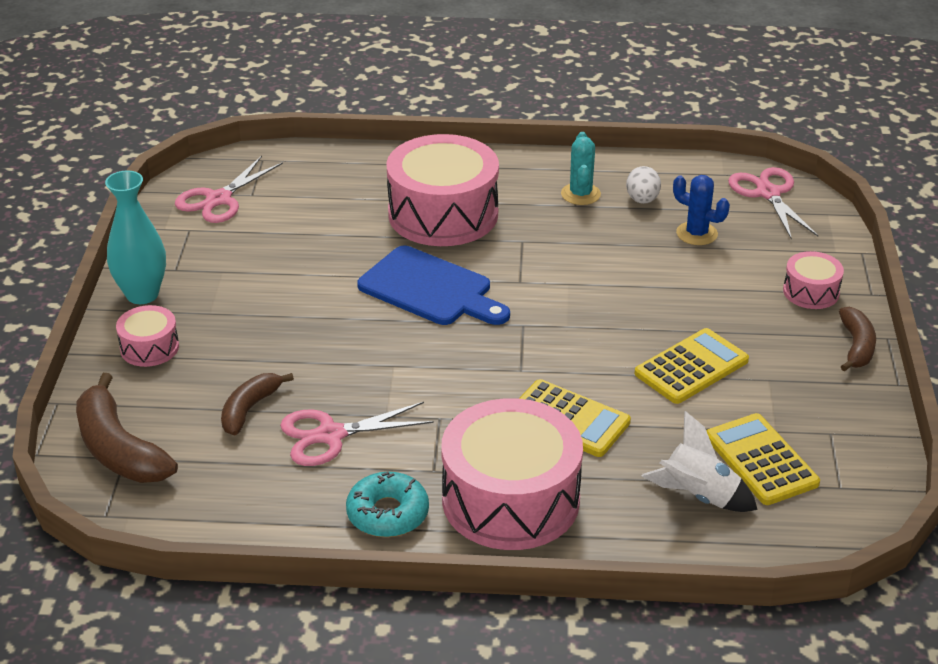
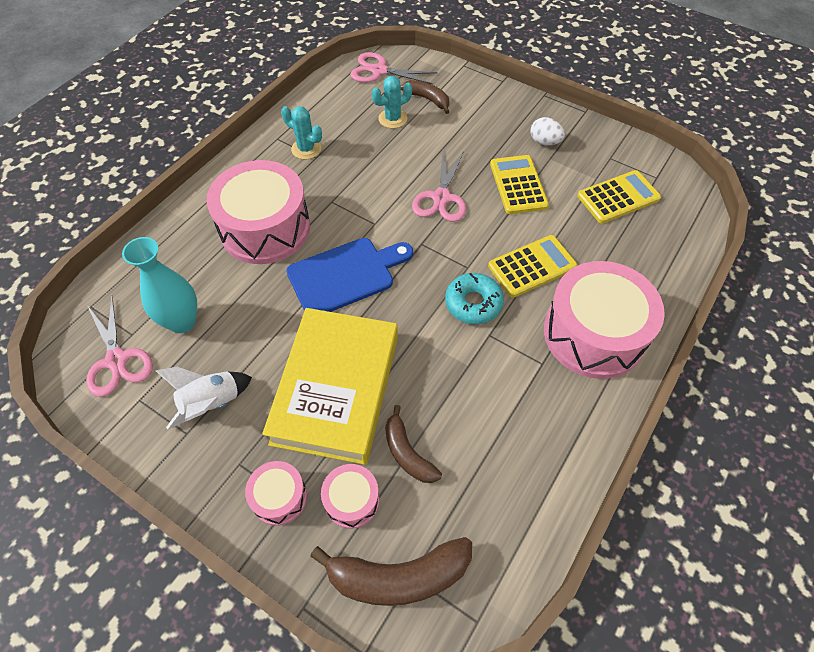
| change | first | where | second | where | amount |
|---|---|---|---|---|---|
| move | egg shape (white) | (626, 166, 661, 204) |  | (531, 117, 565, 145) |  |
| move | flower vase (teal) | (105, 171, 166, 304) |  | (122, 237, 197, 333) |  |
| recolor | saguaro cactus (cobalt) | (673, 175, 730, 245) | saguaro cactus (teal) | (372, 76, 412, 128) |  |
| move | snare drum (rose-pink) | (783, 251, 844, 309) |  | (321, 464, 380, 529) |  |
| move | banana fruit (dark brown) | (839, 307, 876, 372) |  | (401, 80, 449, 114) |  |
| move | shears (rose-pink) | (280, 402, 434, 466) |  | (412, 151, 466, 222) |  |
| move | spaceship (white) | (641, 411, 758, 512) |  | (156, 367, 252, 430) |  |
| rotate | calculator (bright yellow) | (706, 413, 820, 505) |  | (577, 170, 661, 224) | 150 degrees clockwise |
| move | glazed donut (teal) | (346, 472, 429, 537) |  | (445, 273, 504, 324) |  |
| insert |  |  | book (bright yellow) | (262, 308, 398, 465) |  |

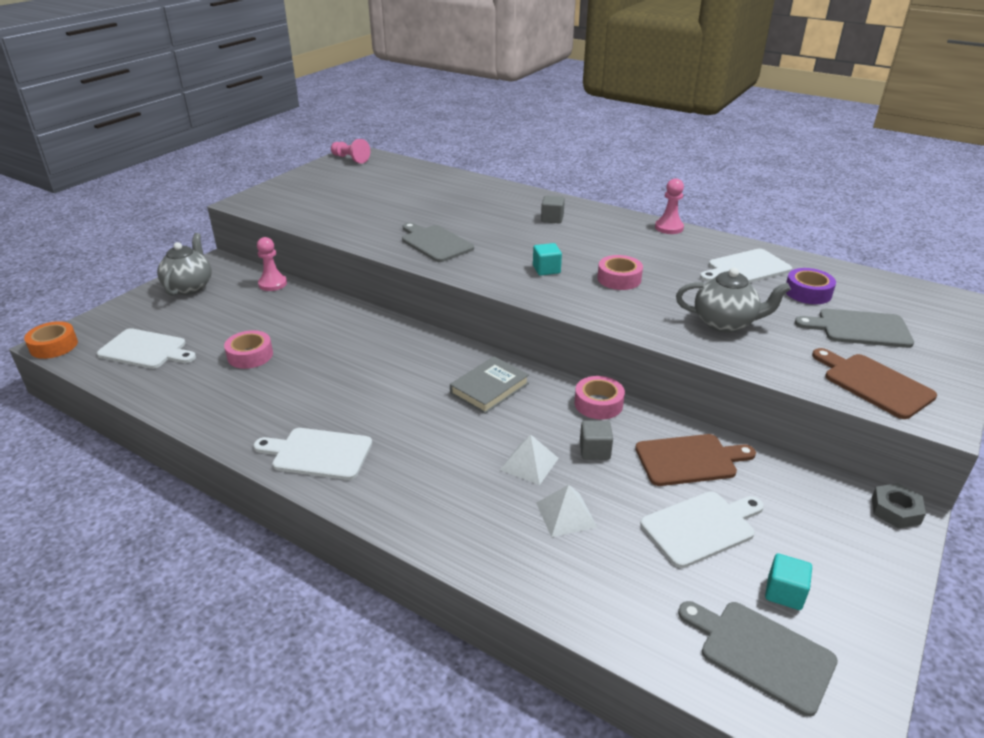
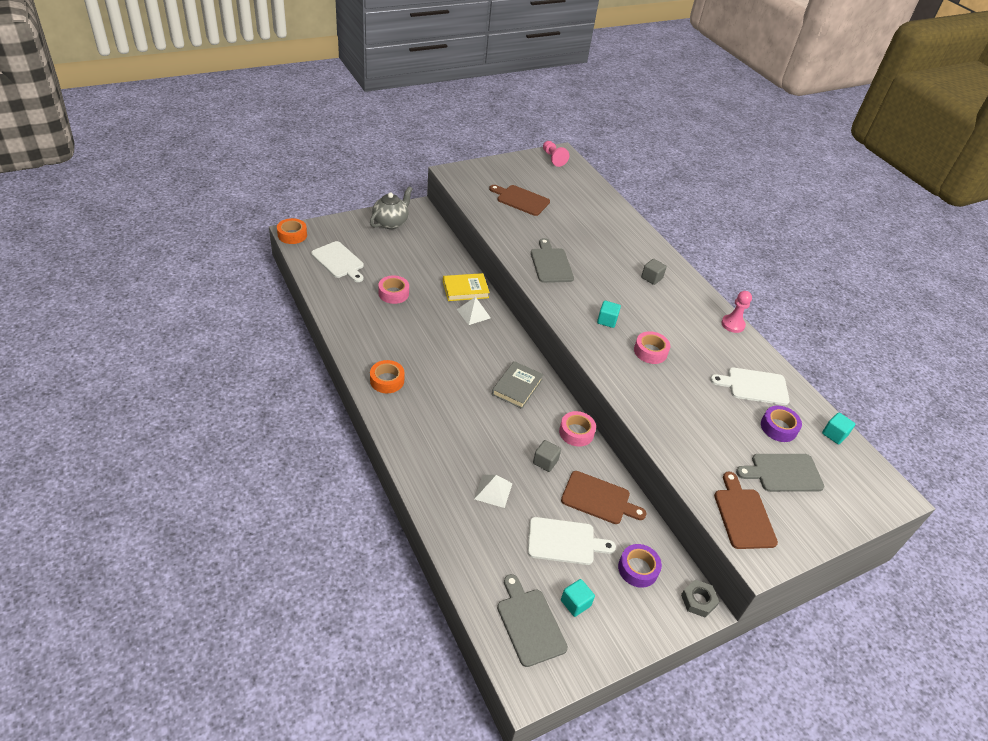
| change | first | where | second | where | amount |
|---|---|---|---|---|---|
| delete | chess pawn (rose-pink) | (257, 237, 287, 291) |  |  |  |
| delete | teapot (grey) | (676, 268, 791, 333) |  |  |  |
| rotate | chopping board (grey) | (795, 309, 914, 348) |  | (736, 454, 824, 492) | 45 degrees counterclockwise |
| rotate | book (grey) | (450, 356, 529, 414) |  | (492, 361, 544, 409) | 45 degrees counterclockwise |
| replace | chopping board (white) | (254, 428, 372, 480) | tape (orange) | (370, 360, 405, 393) |  |
| move | pyramid shape (white) | (500, 434, 559, 485) |  | (457, 297, 491, 325) |  |
| insert |  |  | chopping board (dark brown) | (489, 185, 550, 216) |  |
| insert |  |  | book (bright yellow) | (443, 273, 490, 301) |  |
| insert |  |  | cube (teal) | (822, 413, 855, 445) |  |
| insert |  |  | tape (royal purple) | (618, 544, 662, 588) |  |

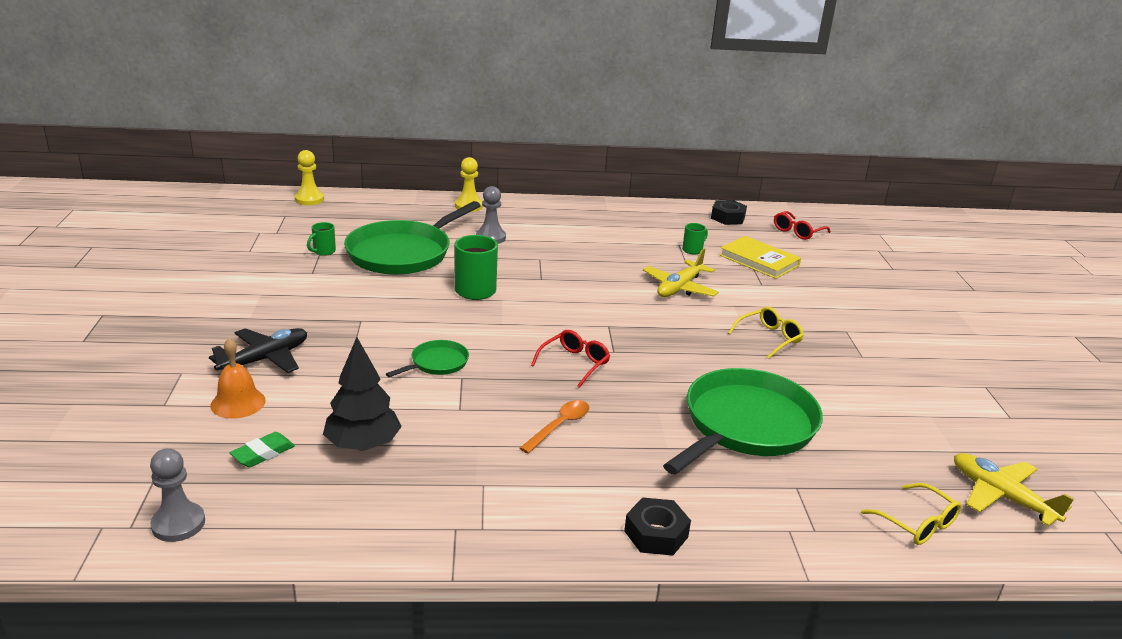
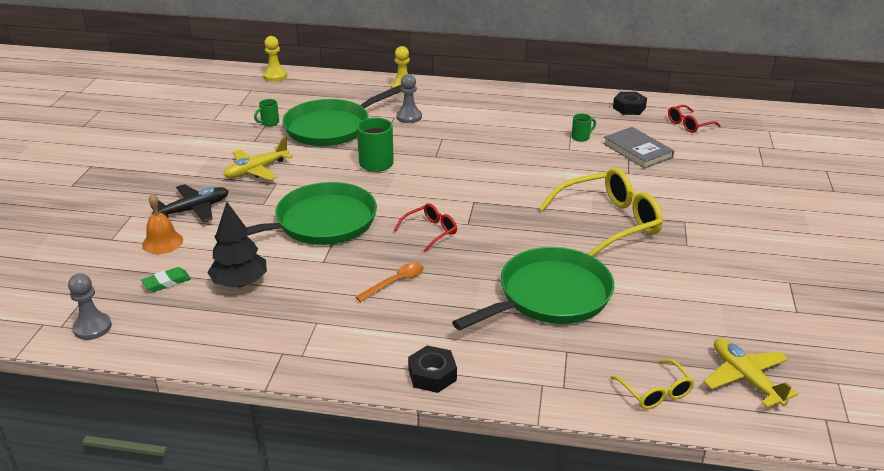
| change | first | where | second | where | amount |
|---|---|---|---|---|---|
| recolor | book (bright yellow) | (720, 236, 801, 279) | book (grey) | (603, 127, 674, 169) |  |
| move | aeroplane (bright yellow) | (643, 249, 719, 297) |  | (224, 137, 293, 180) |  |
| resize | glasses (bright yellow) | (728, 307, 804, 359) |  | (539, 168, 663, 257) | x1.98 |
| resize | skillet (green) | (386, 340, 469, 377) |  | (215, 182, 377, 245) | x2.20 |

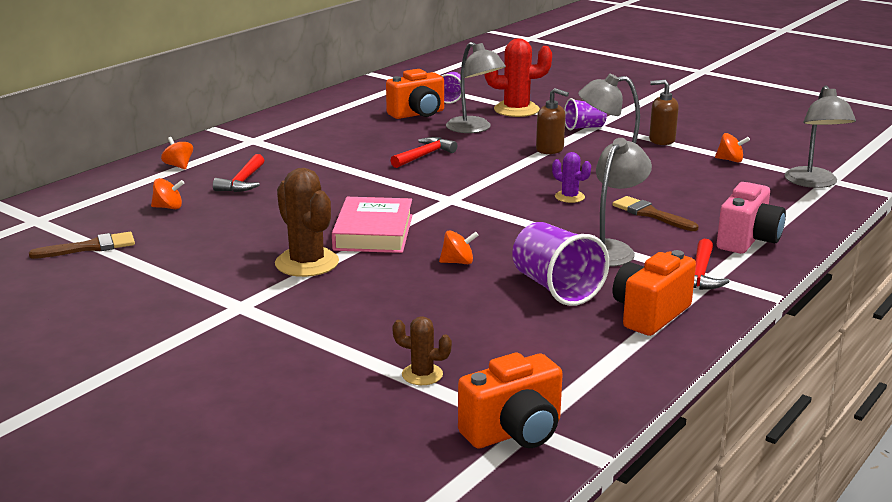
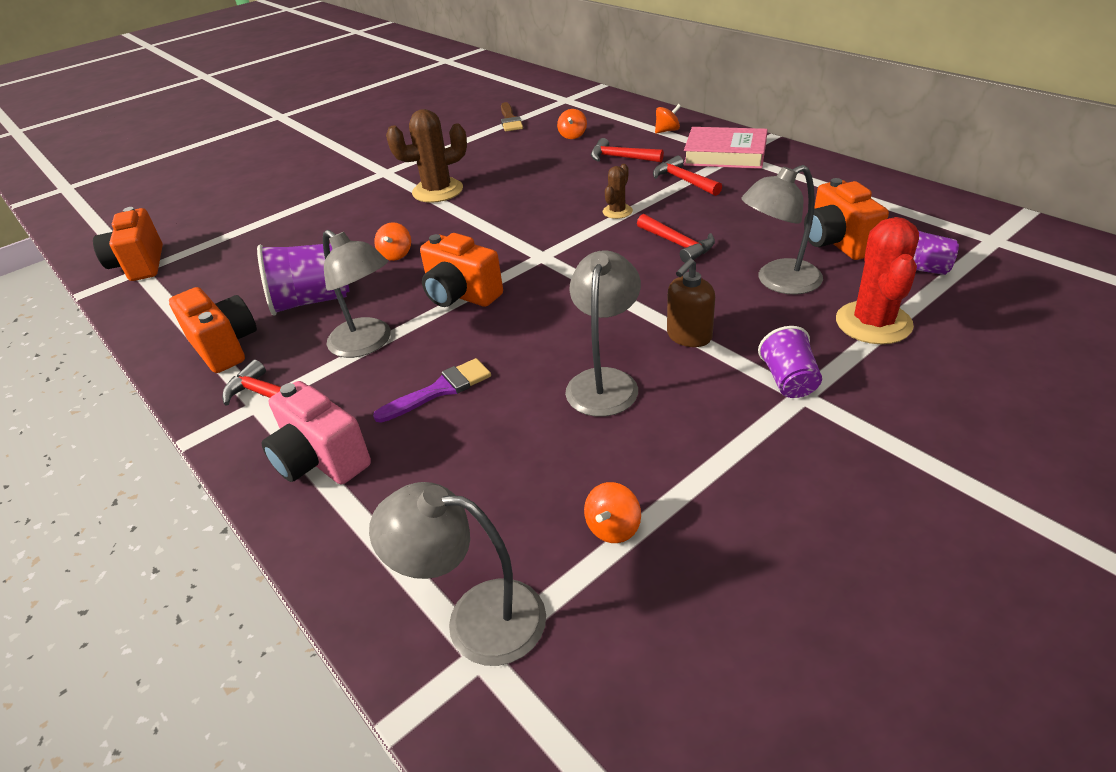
| change | first | where | second | where | amount |
|---|---|---|---|---|---|
| delete | pump bottle (dark brown) | (649, 80, 679, 145) |  |  |  |
| delete | saguaro cactus (royal purple) | (552, 152, 591, 203) |  |  |  |
| recolor | paintbrush (dark brown) | (613, 196, 698, 231) | paintbrush (royal purple) | (373, 358, 491, 423) |  |
| move | book (rose-pink) | (332, 197, 413, 253) |  | (683, 127, 768, 169) |  |
| move | saguaro cactus (dark brown) | (392, 316, 452, 385) |  | (603, 164, 633, 219) |  |
| insert |  |  | claw hammer (crimson) | (653, 156, 722, 196) |  |
| insert |  |  | camera (orange) | (420, 233, 503, 307) |  |

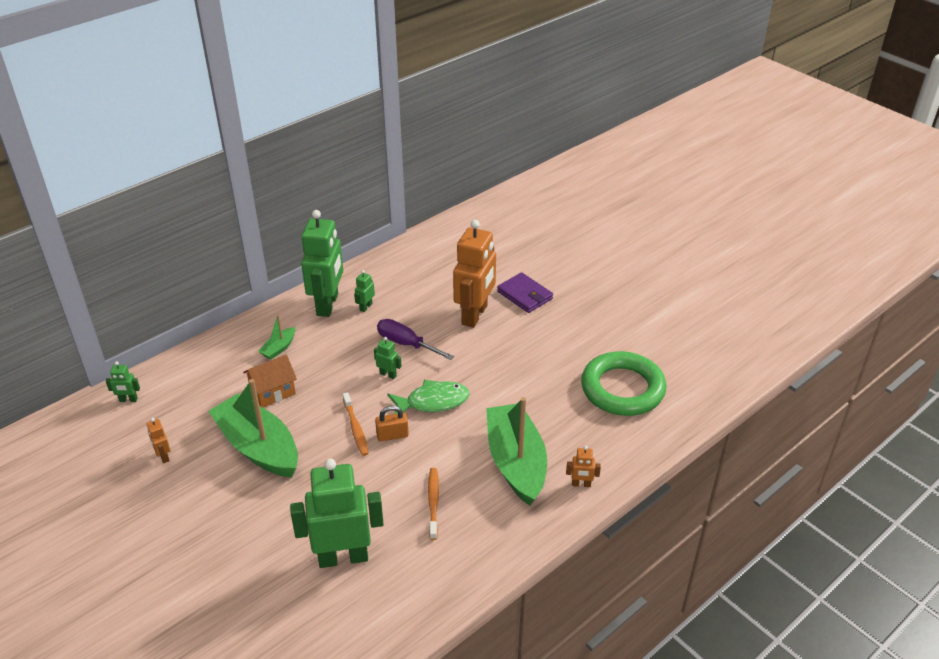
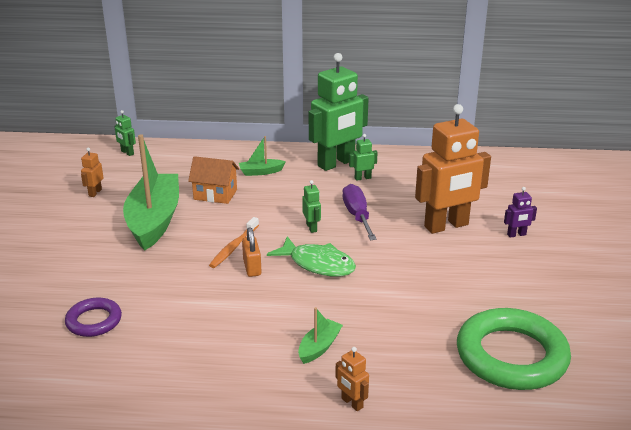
| change | first | where | second | where | amount |
|---|---|---|---|---|---|
| replace | billfold (royal purple) | (497, 272, 553, 313) | toy robot (royal purple) | (504, 187, 537, 238) |  |
| resize | toy boat (green) | (486, 397, 547, 505) |  | (298, 307, 343, 364) | x0.43 |
| rotate | padlock (orange) | (375, 405, 409, 441) |  | (242, 227, 261, 277) | 45 degrees clockwise |
| replace | toy robot (green) | (290, 459, 384, 568) | torus (royal purple) | (65, 297, 122, 337) |  |
| delete | toothbrush (orange) | (428, 468, 439, 540) |  |  |  |

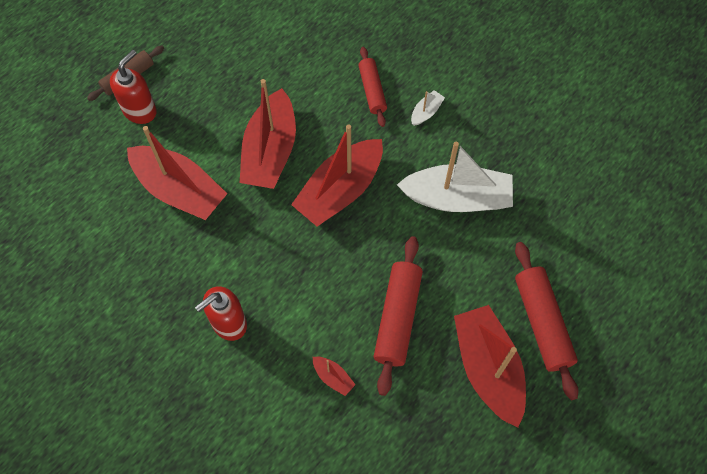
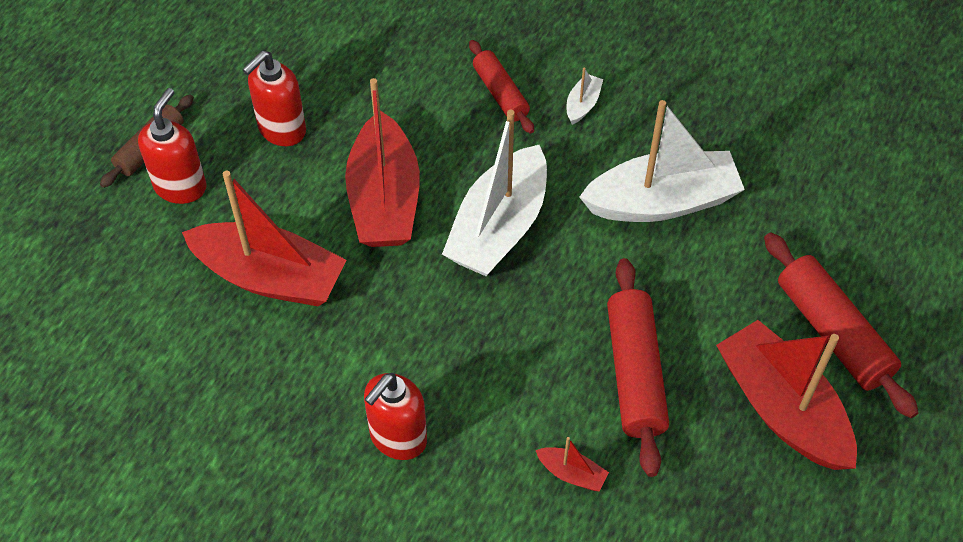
| change | first | where | second | where | amount |
|---|---|---|---|---|---|
| recolor | toy boat (crimson) | (291, 124, 383, 226) | toy boat (white) | (442, 110, 547, 276) |  |
| insert |  |  | pump bottle (crimson) | (242, 51, 306, 146) |  |

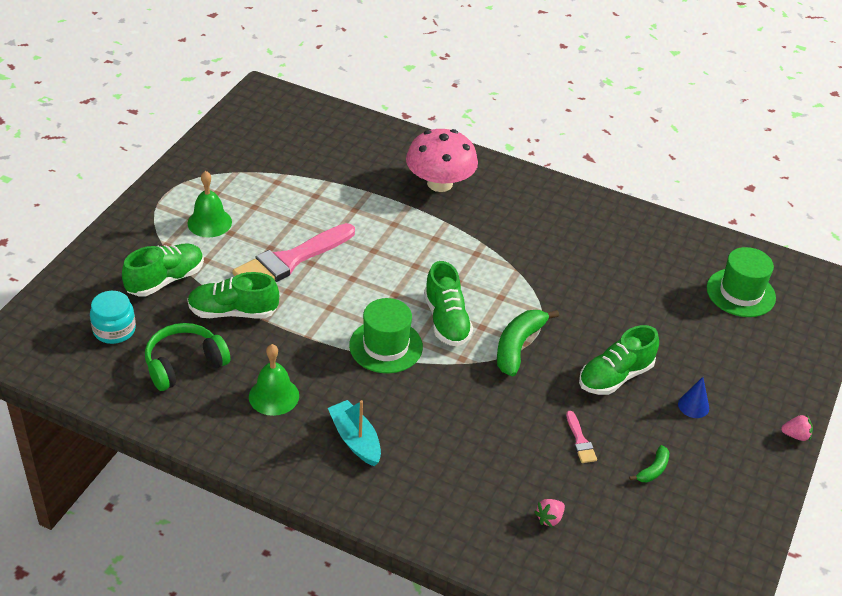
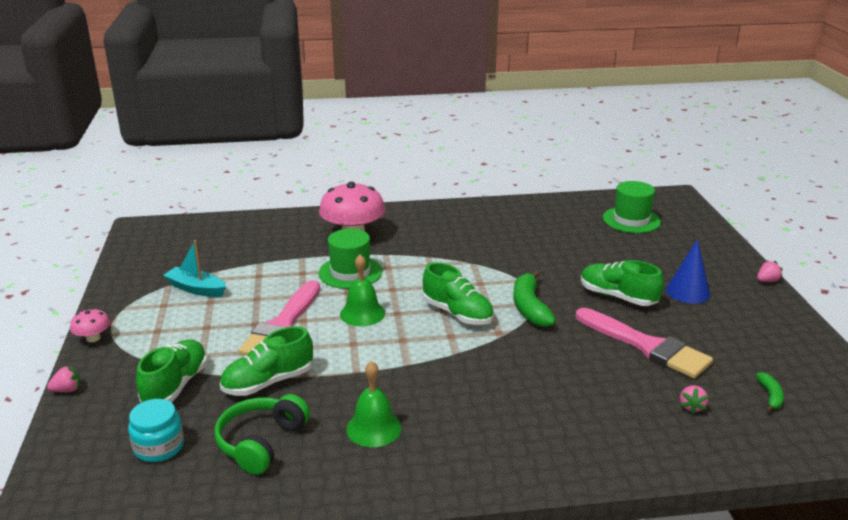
| change | first | where | second | where | amount |
|---|---|---|---|---|---|
| move | school bell (green) | (187, 171, 232, 237) |  | (340, 254, 385, 327) |  |
| move | tall hat (green) | (349, 298, 423, 373) |  | (318, 229, 382, 289) |  |
| rotate | sneaker (green) | (579, 325, 659, 395) |  | (581, 260, 664, 306) | 105 degrees clockwise |
| resize | cone shape (cobalt) | (678, 377, 709, 418) |  | (666, 239, 710, 304) | x1.56 |
| move | toy boat (teal) | (328, 400, 381, 466) |  | (163, 240, 226, 297) |  |
| resize | paintbrush (rose-pink) | (566, 411, 597, 463) |  | (576, 308, 713, 378) | x2.36 |
| move | banana fruit (green) | (629, 445, 669, 482) |  | (756, 372, 784, 411) |  |
| insert |  |  | toadstool (rose-pink) | (70, 308, 110, 342) |  |
| insert |  |  | strawberry (rose-pink) | (47, 365, 81, 392) |  |

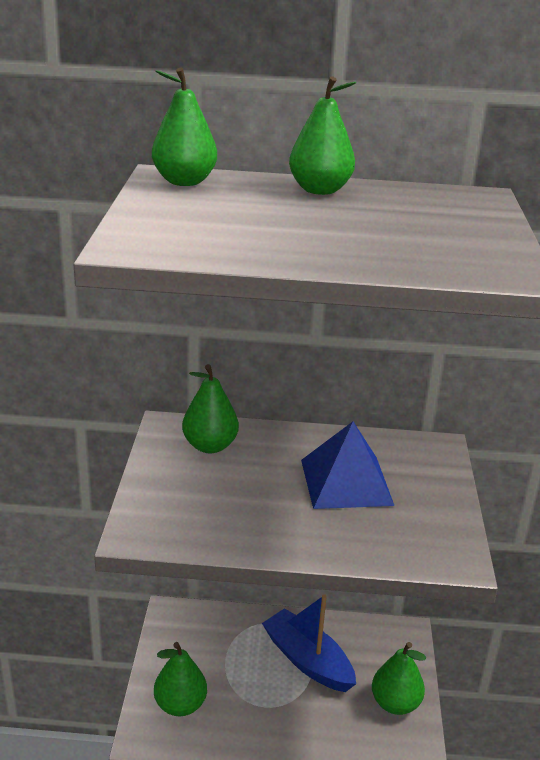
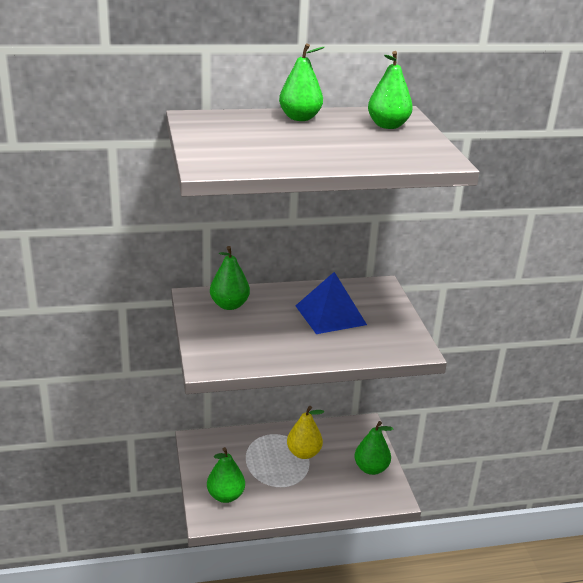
| change | first | where | second | where | amount |
|---|---|---|---|---|---|
| move | pear (green) | (152, 68, 217, 186) |  | (368, 51, 413, 129) |  |
| replace | toy boat (cobalt) | (262, 594, 356, 692) | pear (bright yellow) | (287, 406, 324, 459) |  |

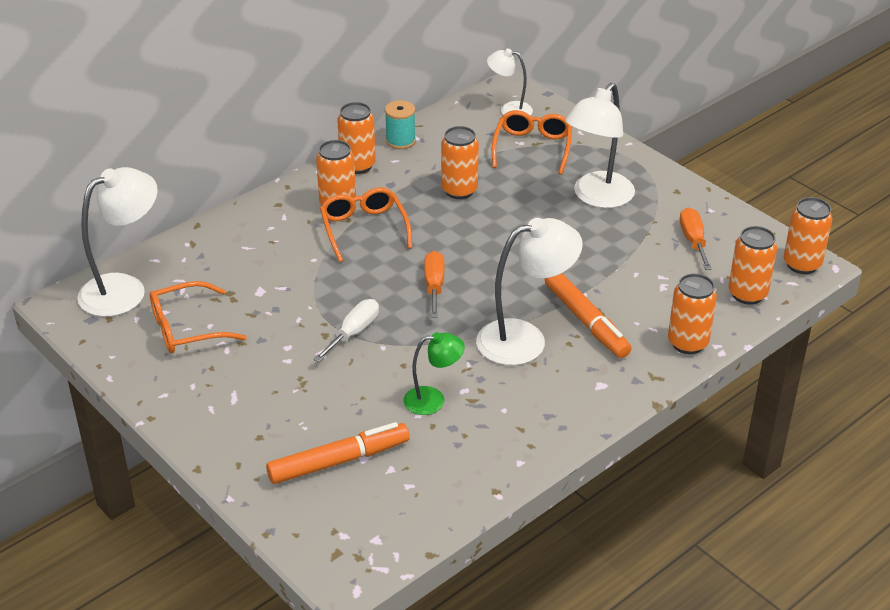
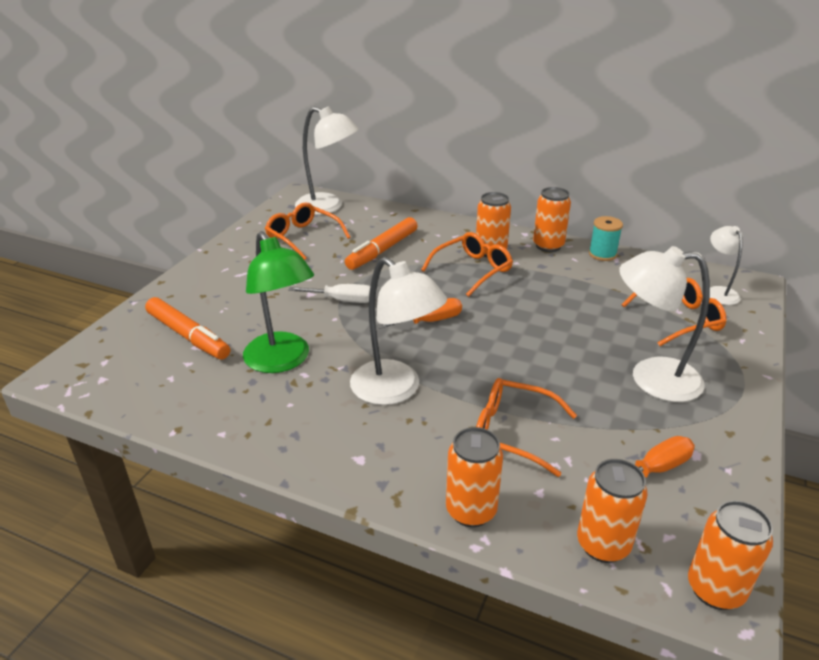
| change | first | where | second | where | amount |
|---|---|---|---|---|---|
| delete | can (orange) | (441, 126, 479, 199) |  |  |  |
| move | felt pen (orange) | (545, 273, 632, 358) |  | (345, 217, 418, 270) |  |
| resize | desk lamp (green) | (404, 332, 465, 415) |  | (243, 231, 314, 373) | x1.75 |
| insert |  |  | glasses (orange) | (476, 378, 577, 477) |  |

